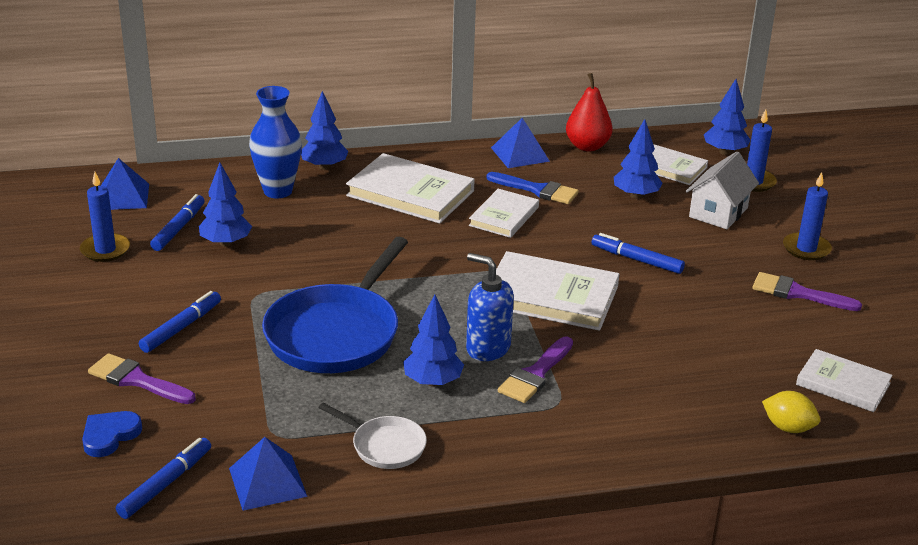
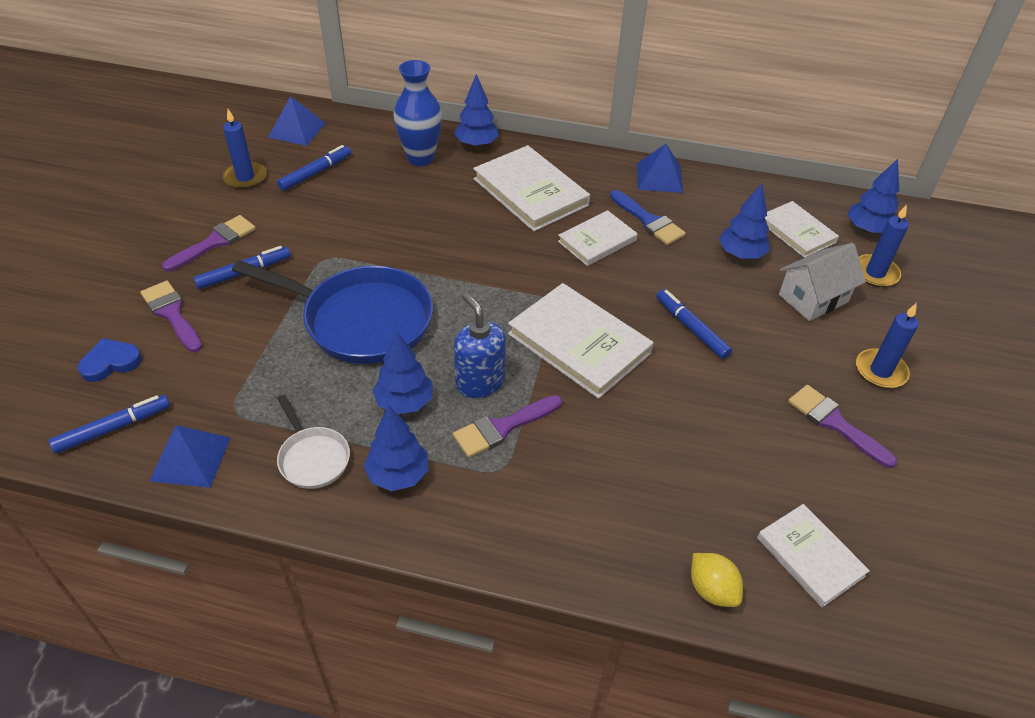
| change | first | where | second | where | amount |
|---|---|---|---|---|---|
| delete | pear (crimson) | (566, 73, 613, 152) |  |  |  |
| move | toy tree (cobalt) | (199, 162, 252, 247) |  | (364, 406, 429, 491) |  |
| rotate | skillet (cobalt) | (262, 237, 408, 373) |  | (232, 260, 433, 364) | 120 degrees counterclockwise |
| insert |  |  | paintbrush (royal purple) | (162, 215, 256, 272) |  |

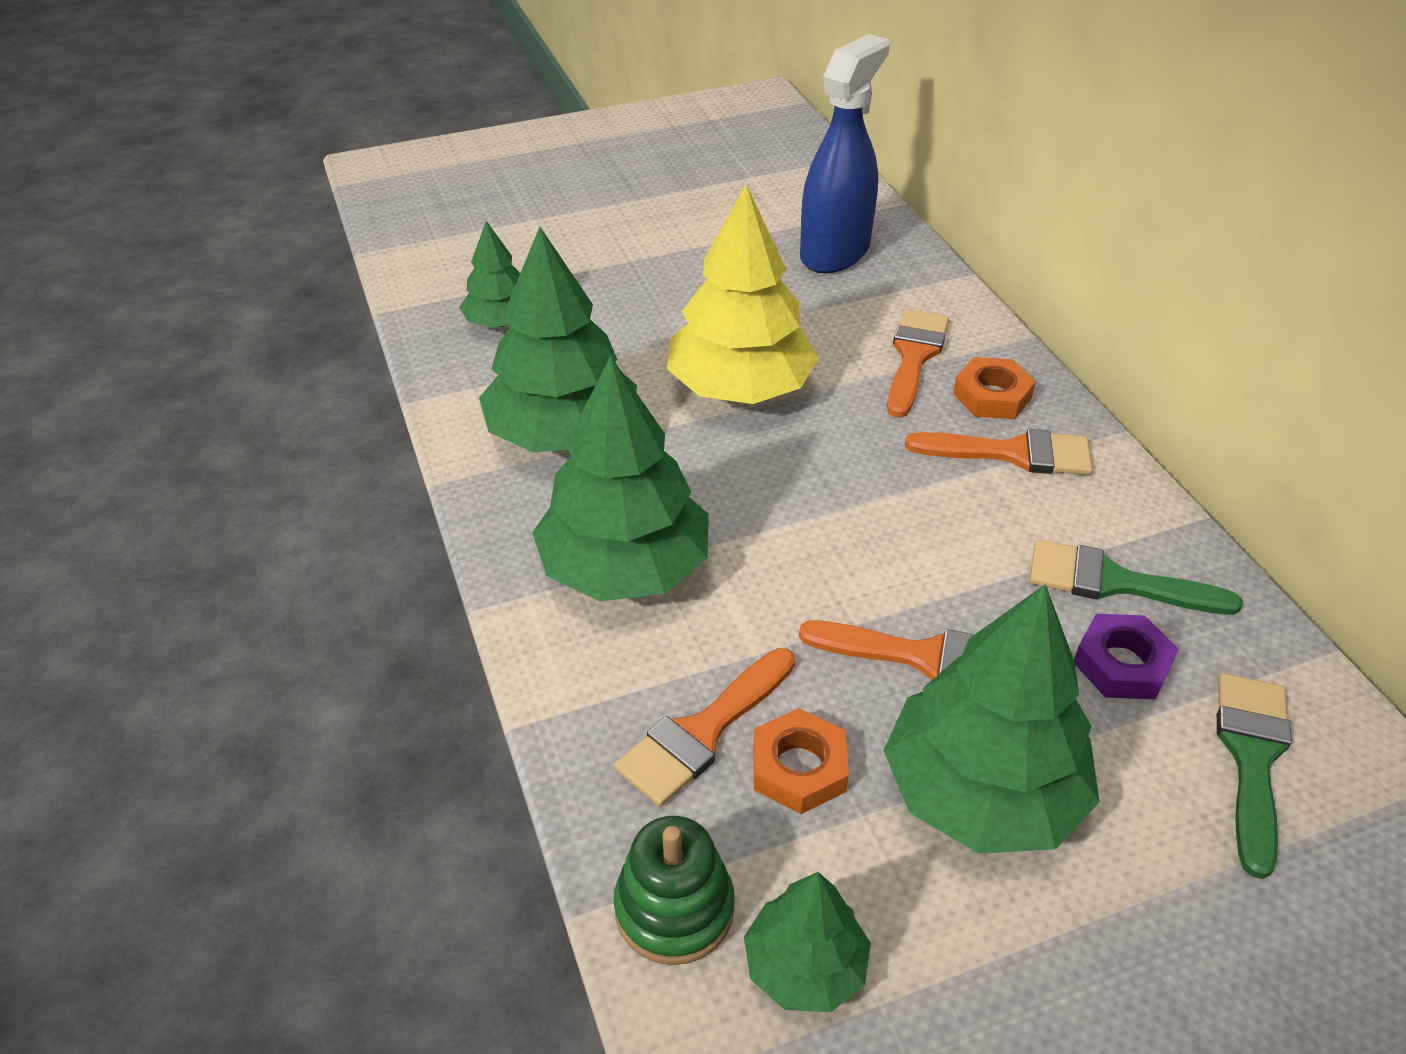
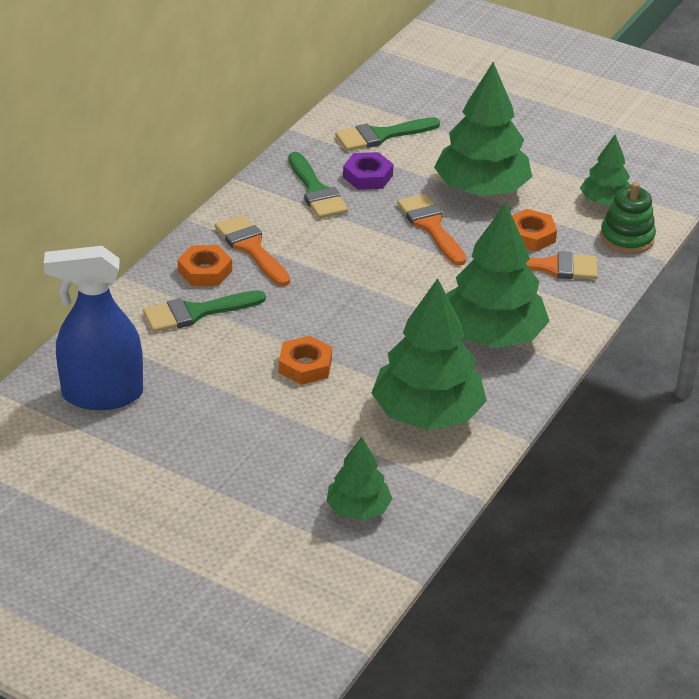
| change | first | where | second | where | amount |
|---|---|---|---|---|---|
| replace | toy tree (bright yellow) | (667, 185, 819, 404) | hex nut (orange) | (279, 335, 332, 385) |  |
| recolor | paintbrush (orange) | (887, 309, 949, 418) | paintbrush (green) | (143, 290, 266, 332) |  |

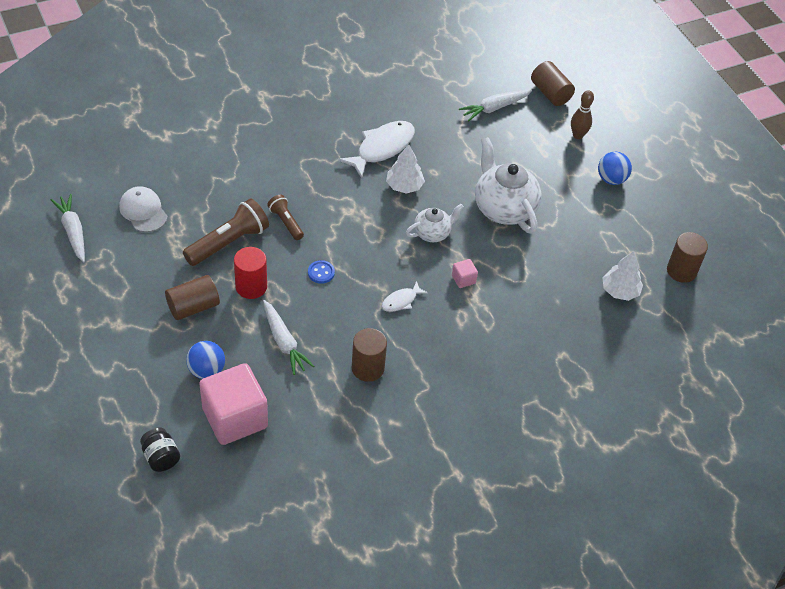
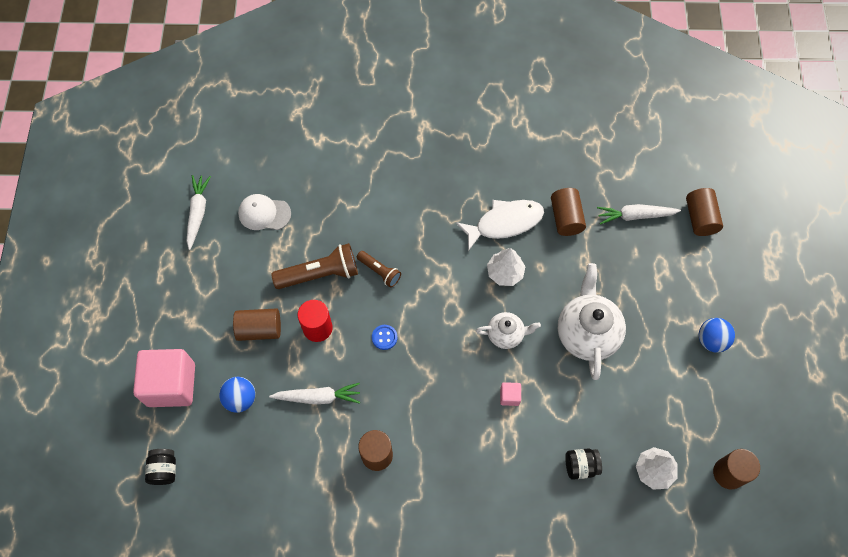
| change | first | where | second | where | amount |
|---|---|---|---|---|---|
| delete | tenpin (dark brown) | (571, 90, 594, 139) |  |  |  |
| rotate | baseball cap (white) | (119, 186, 168, 232) |  | (238, 194, 291, 230) | 75 degrees counterclockwise |
| rotate | flashlight (dark brown) | (267, 195, 304, 240) |  | (357, 251, 401, 288) | 135 degrees clockwise |
| delete | toy fish (white) | (382, 281, 428, 312) |  |  |  |
| rotate | toy carrot (white) | (263, 300, 314, 375) |  | (269, 383, 360, 405) | 90 degrees counterclockwise |
| move | cube (rose-pink) | (199, 363, 268, 445) |  | (133, 349, 195, 407) |  |
| insert |  |  | cylinder shape (dark brown) | (551, 188, 586, 236) |  |
| insert |  |  | jam jar (jet-black) | (565, 448, 602, 480) |  |

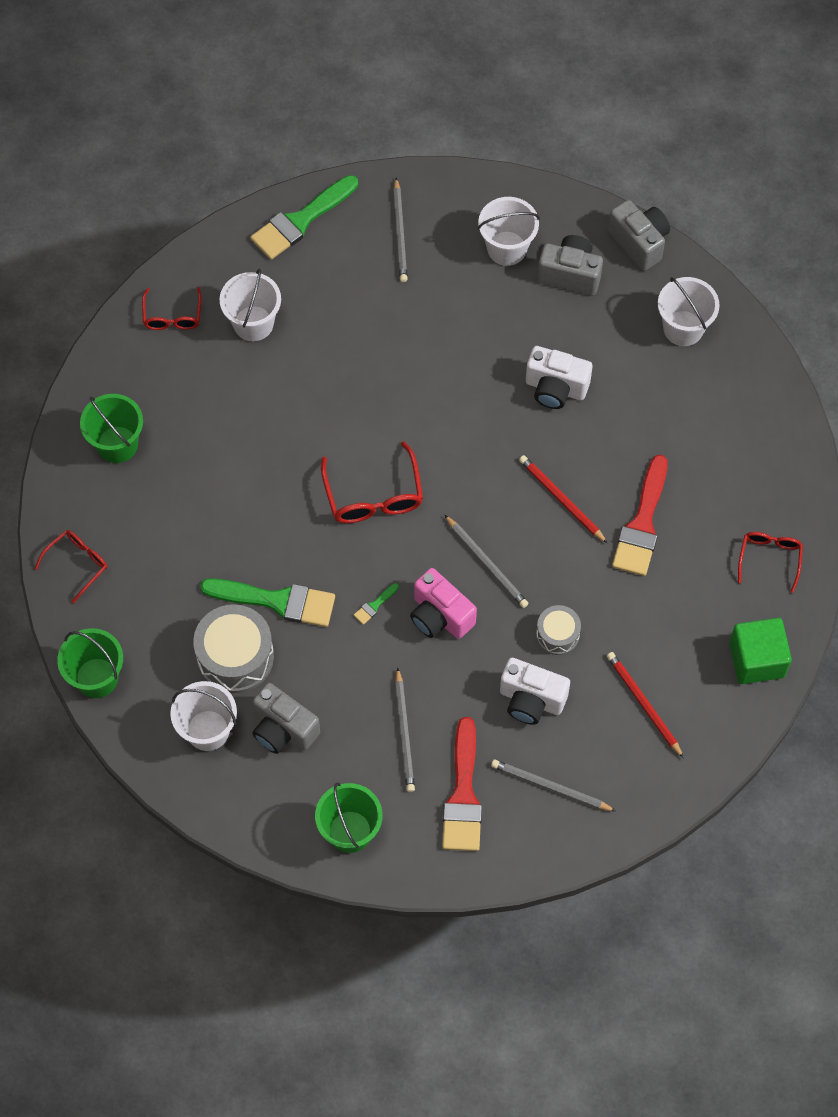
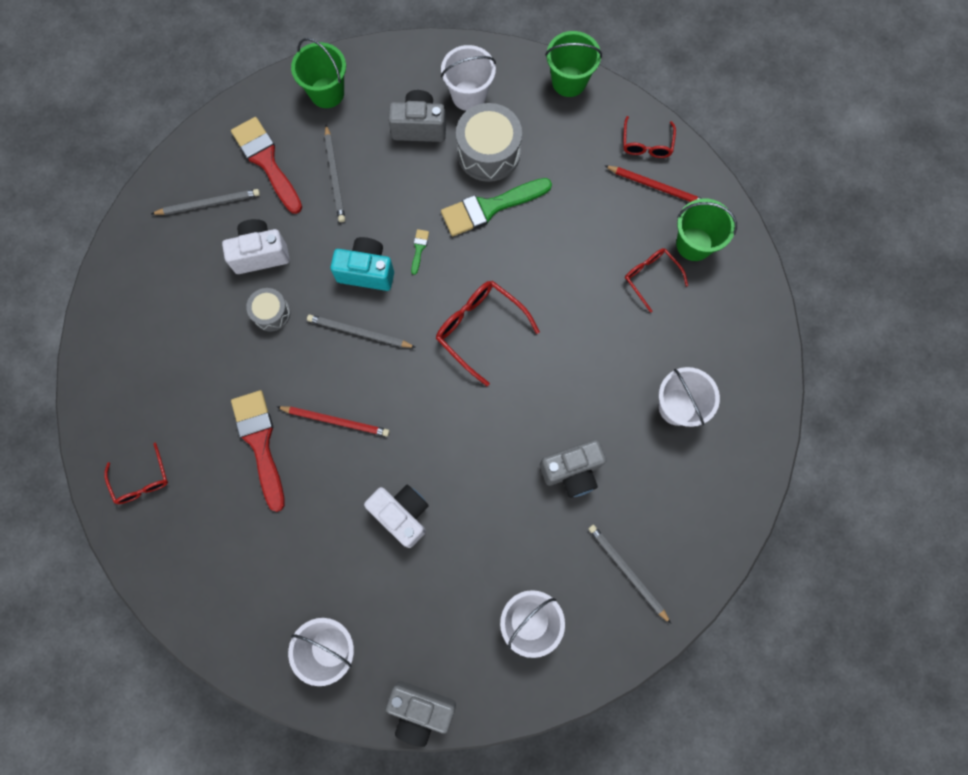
| change | first | where | second | where | amount |
|---|---|---|---|---|---|
| delete | paintbrush (green) | (250, 175, 358, 260) |  |  |  |
| move | camera (grey) | (537, 235, 603, 296) |  | (540, 440, 606, 498) |  |
| move | glasses (crimson) | (142, 287, 201, 330) |  | (625, 248, 688, 313) |  |
| rotate | camera (white) | (526, 346, 593, 409) |  | (364, 485, 429, 548) | 60 degrees clockwise |
| recolor | camera (rose-pink) | (410, 568, 477, 639) | camera (teal) | (330, 237, 394, 291) |  |
| delete | cube (green) | (729, 618, 792, 684) |  |  |  |
| move | wooden pencil (crimson) | (607, 652, 684, 758) |  | (604, 165, 702, 202) |  |
| rotate | wooden pencil (grey) | (395, 667, 415, 792) |  | (325, 125, 345, 222) | 150 degrees counterclockwise |

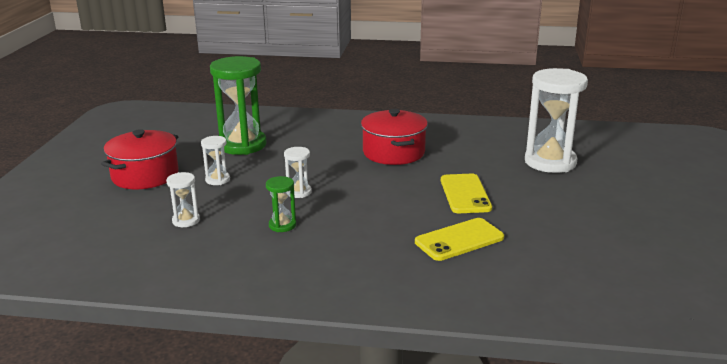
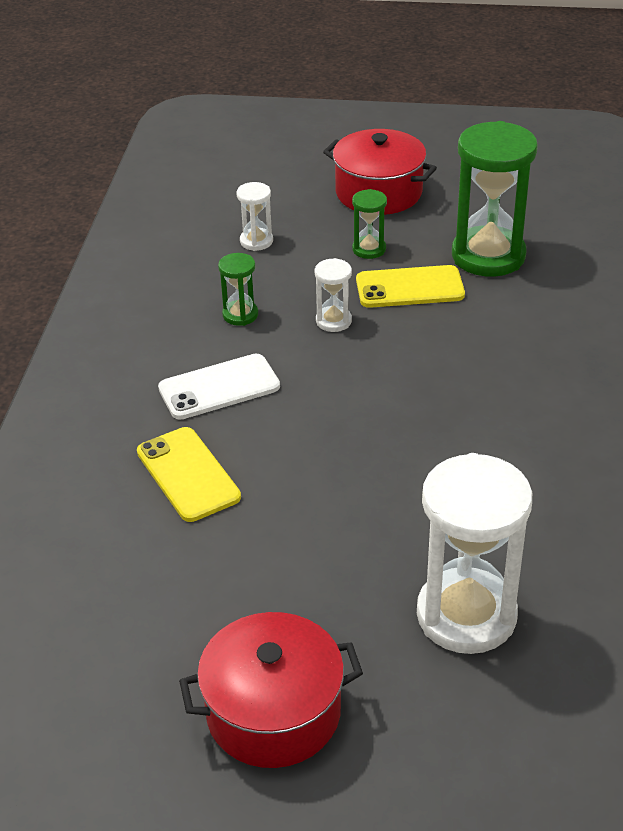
| change | first | where | second | where | amount |
|---|---|---|---|---|---|
| move | pot (crimson) | (361, 109, 428, 165) |  | (179, 612, 363, 768) |  |
| recolor | sandglass (white) | (201, 136, 230, 185) | sandglass (green) | (352, 189, 387, 259) |  |
| move | mobile phone (bright yellow) | (441, 174, 492, 213) |  | (356, 265, 465, 308) |  |
| insert |  |  | mobile phone (white) | (158, 354, 280, 420) |  |

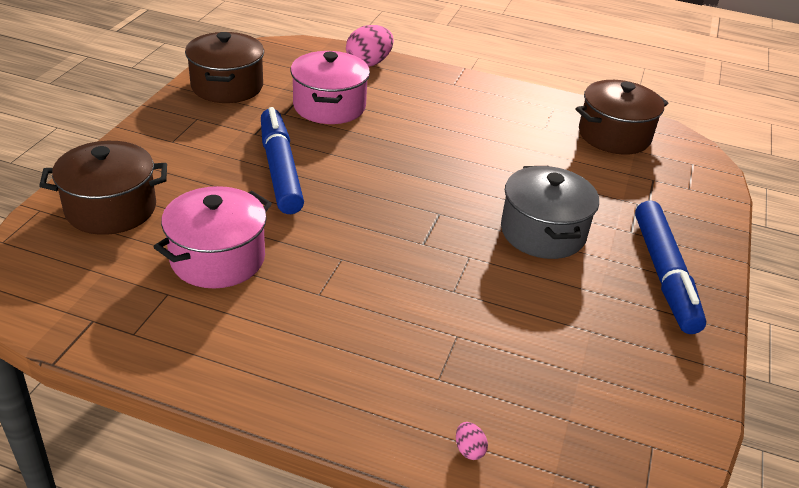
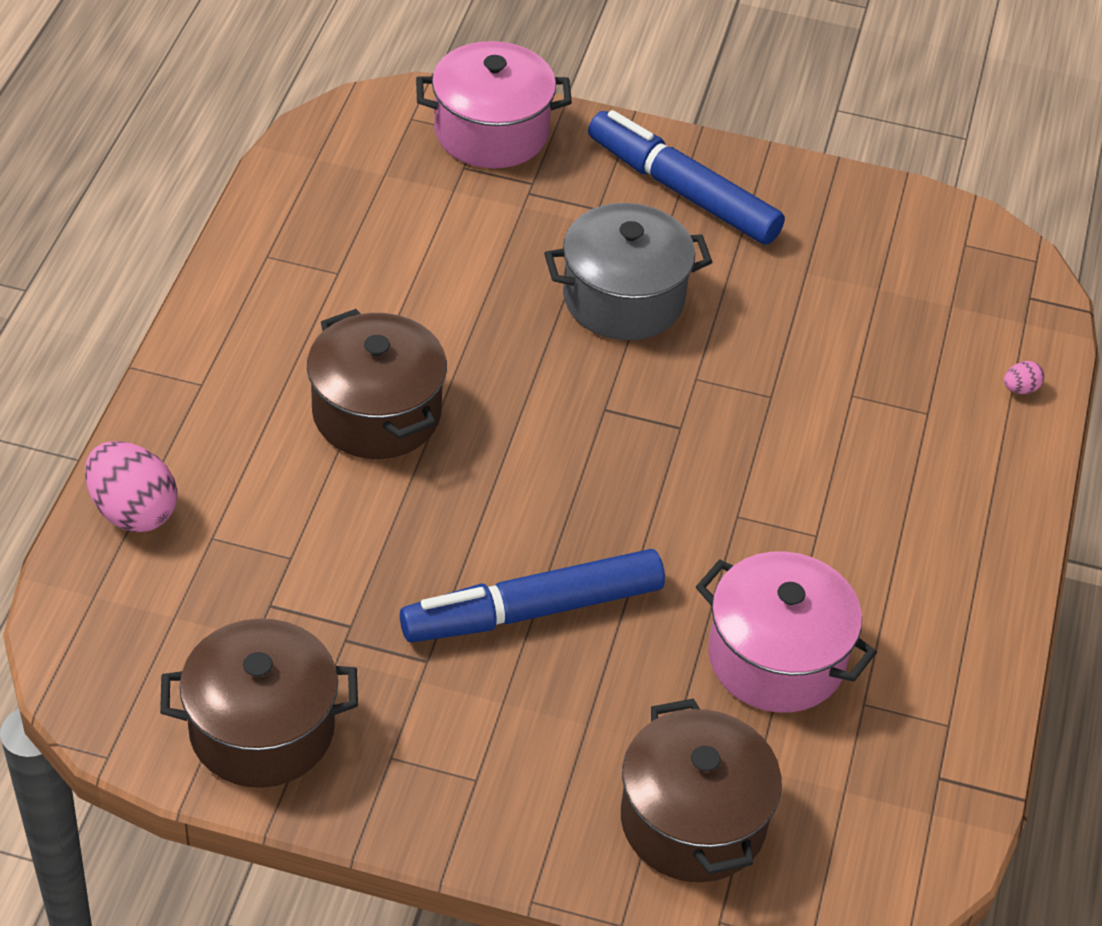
| change | first | where | second | where | amount |
|---|---|---|---|---|---|
| move | pot (rose-pink) | (290, 51, 370, 124) |  | (416, 41, 572, 168) |  |
| move | pot (dark brown) | (576, 80, 668, 155) |  | (307, 309, 447, 459) |  |
| rotate | felt pen (cobalt) | (635, 201, 706, 334) |  | (588, 110, 785, 245) | 135 degrees counterclockwise |

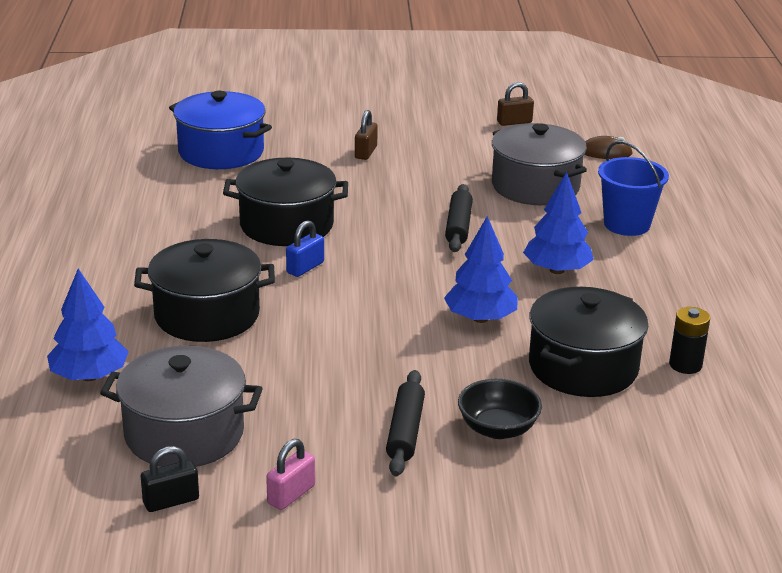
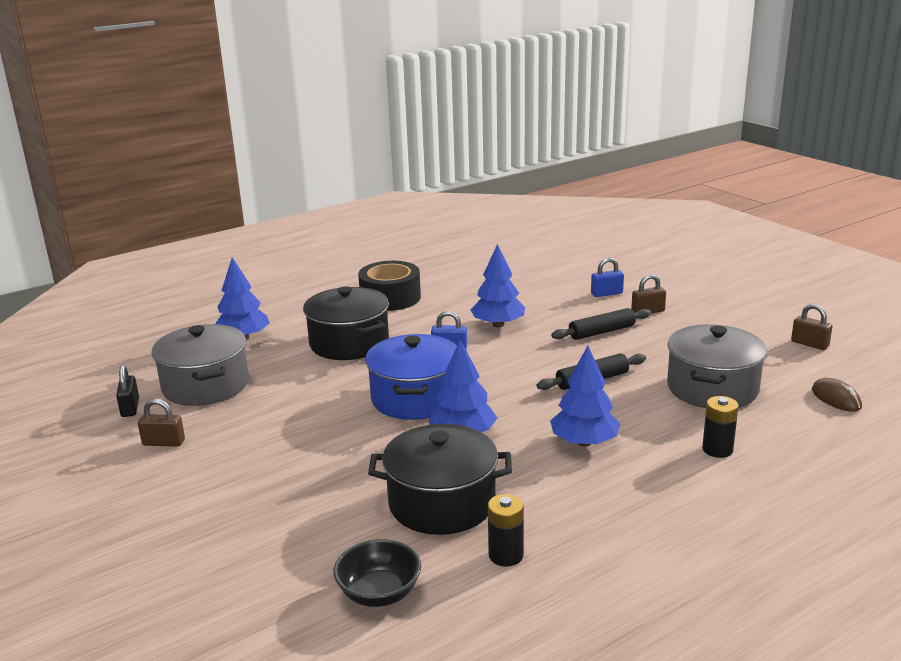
| change | first | where | second | where | amount |
|---|---|---|---|---|---|
| move | pot (cobalt) | (169, 91, 272, 169) |  | (365, 334, 457, 420) |  |
| replace | pail (cobalt) | (598, 141, 669, 236) | battery (jet-black) | (702, 396, 739, 458) |  |
| replace | pot (jet-black) | (223, 158, 348, 246) | toy tree (cobalt) | (471, 244, 525, 327) |  |
| move | rolling pin (jet-black) | (386, 370, 425, 476) |  | (551, 308, 651, 340) |  |
| move | bowl (jet-black) | (458, 379, 542, 439) |  | (334, 539, 421, 607) |  |
| recolor | padlock (rose-pink) | (266, 439, 315, 510) | padlock (dark brown) | (138, 399, 185, 447) |  |
| rotate | padlock (jet-black) | (141, 446, 199, 512) |  | (116, 365, 139, 417) | 45 degrees clockwise |
| insert |  |  | padlock (cobalt) | (591, 258, 624, 297) |  |
| insert |  |  | tape (jet-black) | (358, 261, 421, 311) |  |

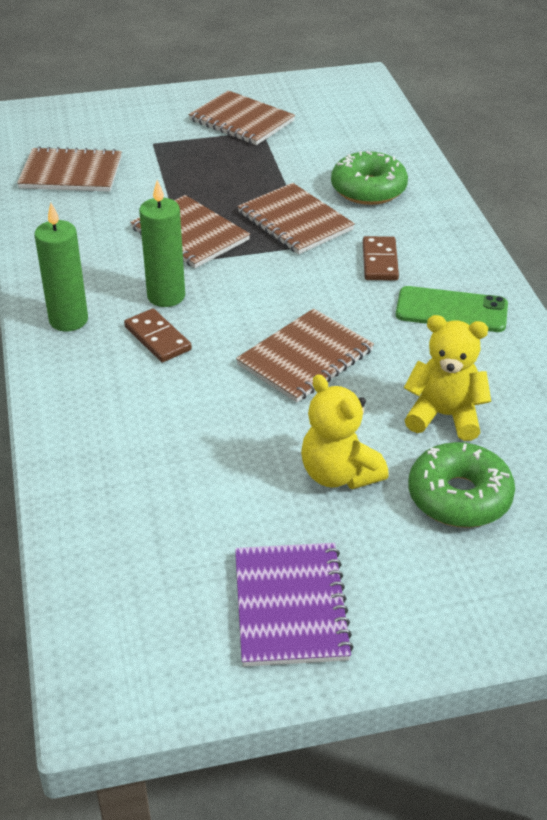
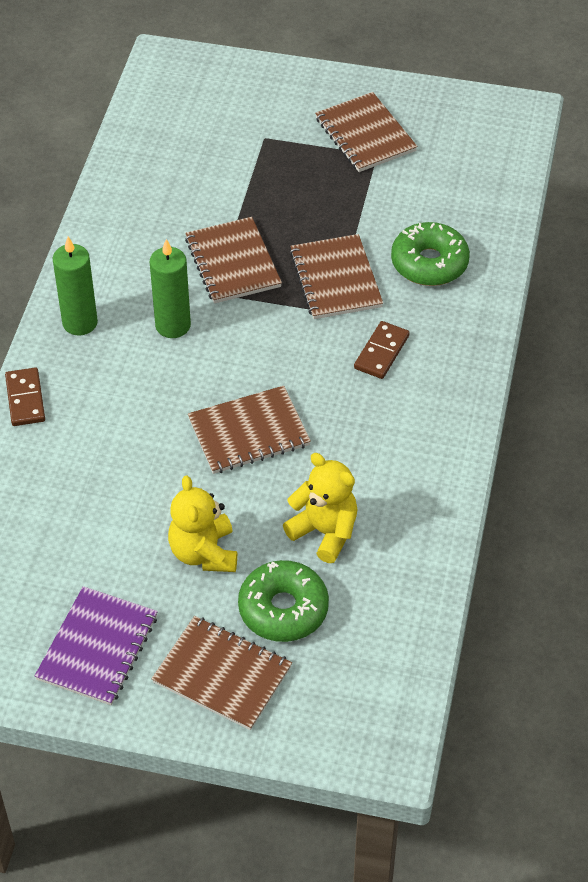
| change | first | where | second | where | amount |
|---|---|---|---|---|---|
| move | exercise book (dark brown) | (17, 146, 122, 192) |  | (151, 616, 292, 730) |  |
| delete | mobile phone (green) | (396, 286, 508, 332) |  |  |  |
| move | domino tile (dark brown) | (124, 308, 192, 362) |  | (5, 367, 45, 426) |  |

